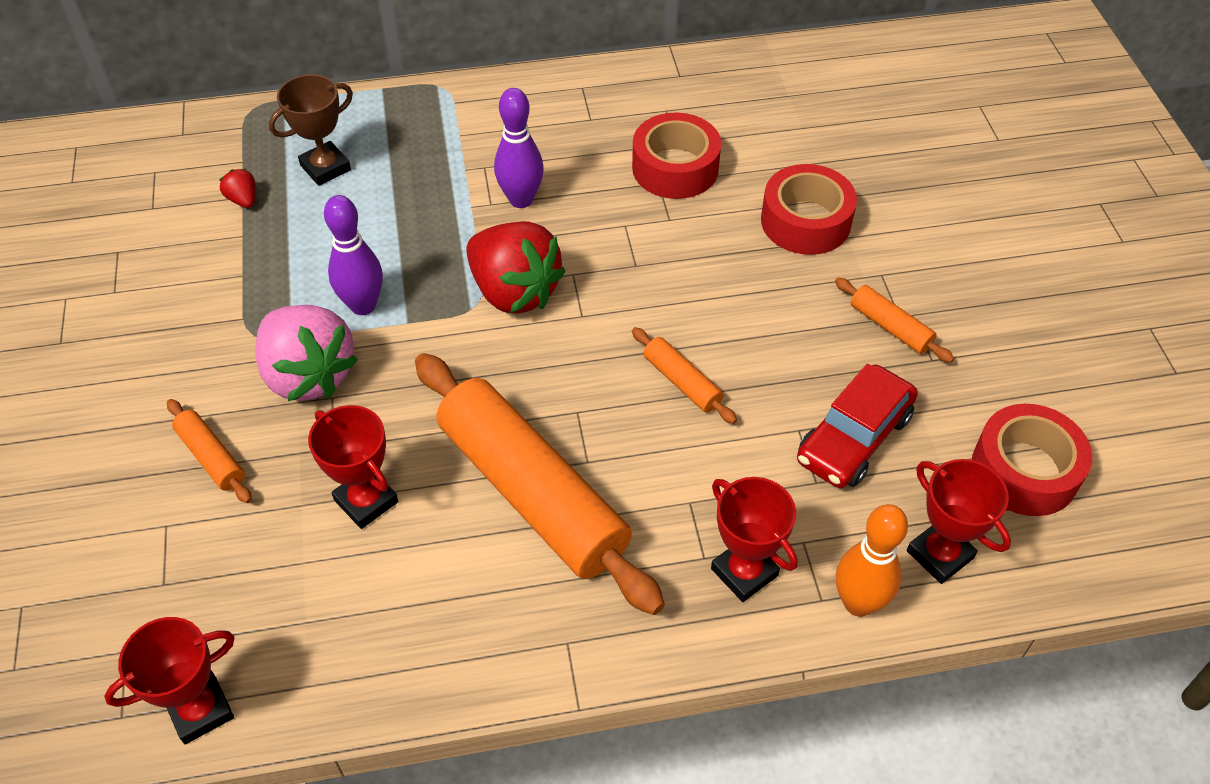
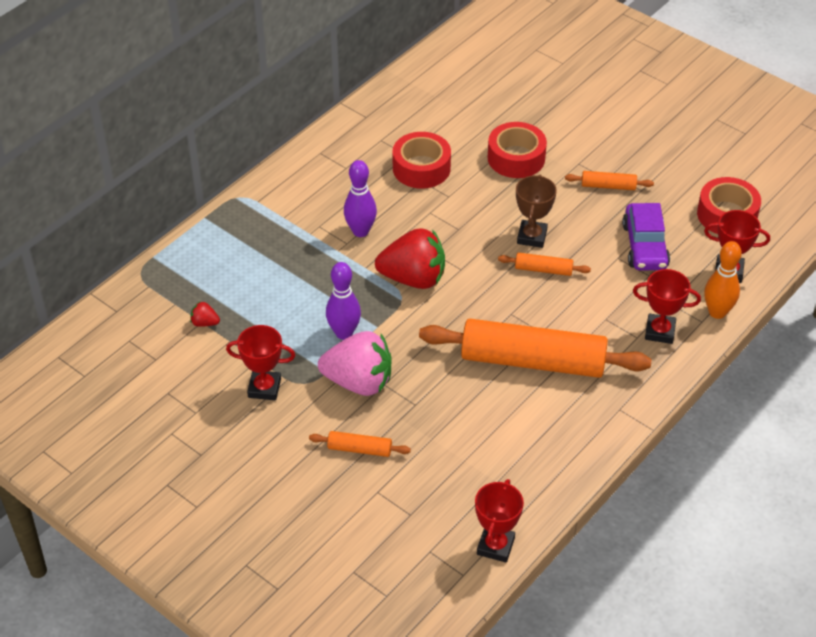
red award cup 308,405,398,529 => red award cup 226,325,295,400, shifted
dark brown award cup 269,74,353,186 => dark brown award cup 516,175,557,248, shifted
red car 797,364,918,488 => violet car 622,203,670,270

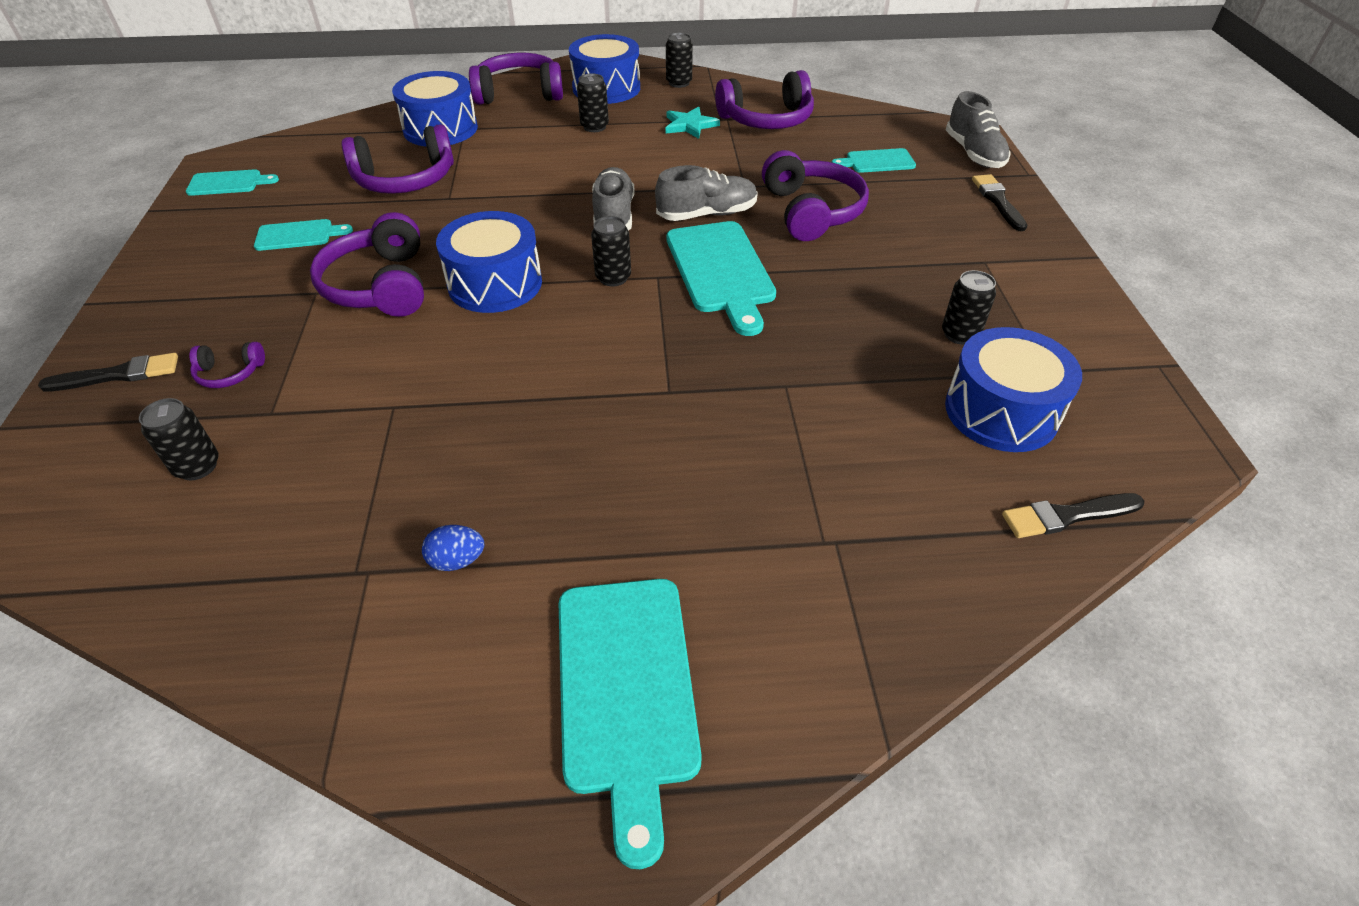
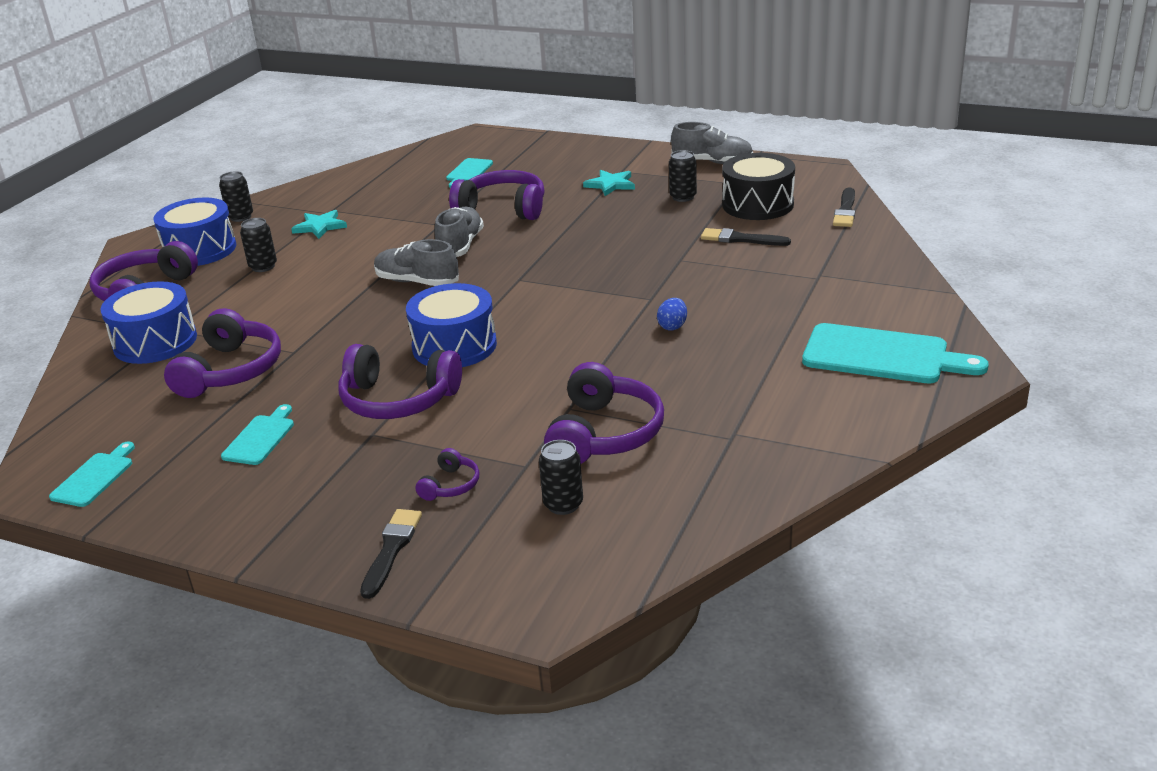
violet headset 715,70,814,129 => violet headset 544,362,664,464, shifted
nothing => turquoise star shape 583,170,635,196
cobalt egg shape 422,525,484,571 => cobalt egg shape 657,298,687,331, shifted
gray sneaker 946,91,1011,168 => gray sneaker 671,122,753,164, shifted
ebony brush 972,174,1028,231 => ebony brush 701,228,791,246, shifted
cobalt snare drum 945,327,1082,452 => ebony snare drum 722,153,795,220
ebony tin 591,216,631,286 => nothing
turquoise chopping board 666,221,776,336 => nothing

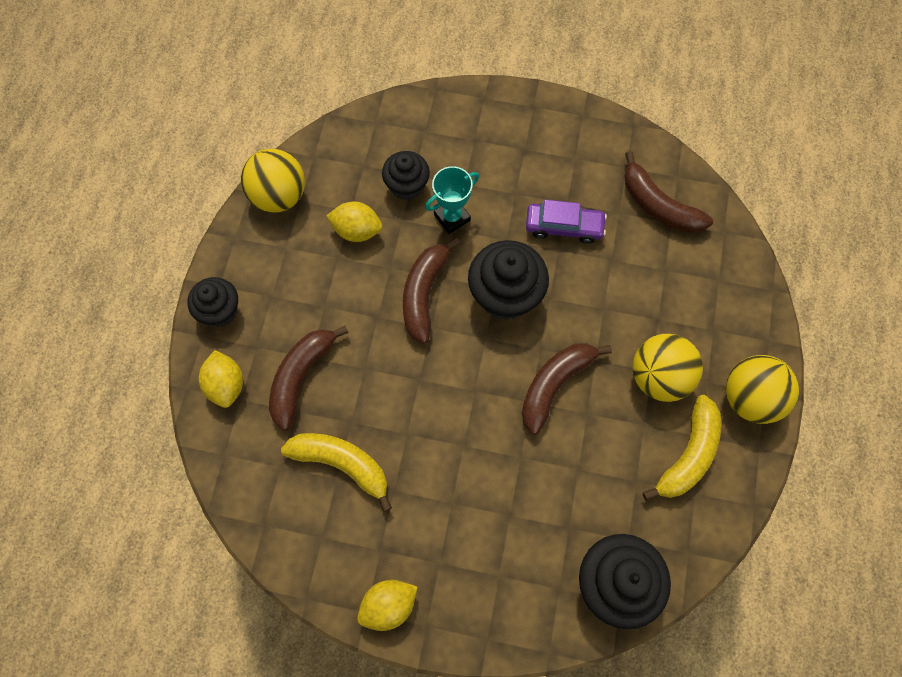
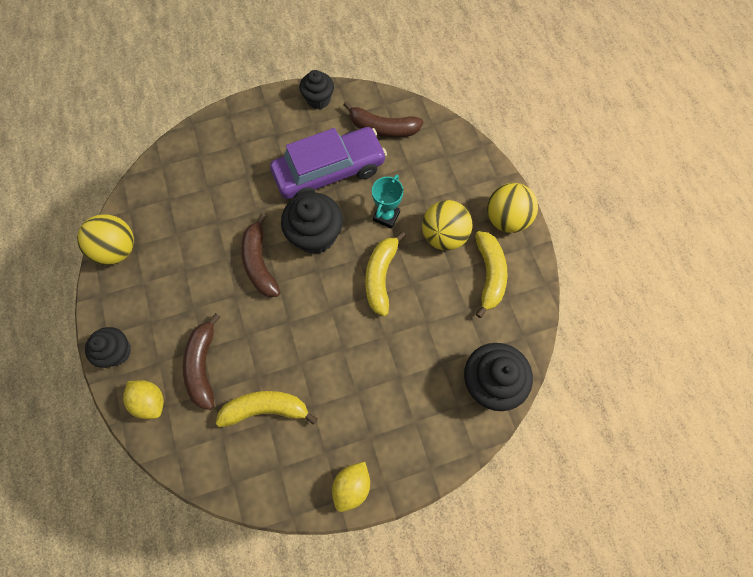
violet car 526,199,607,244 => violet car 270,127,387,199, x1.89
ebony cupcake 382,151,430,200 => ebony cupcake 300,70,334,109, shifted
dark brown toy banana 522,343,612,435 => golden toy banana 365,231,406,316
turquoise award cup 425,166,479,234 => turquoise award cup 372,175,404,229, shifted
golden citrus fruit 326,202,382,242 => nothing

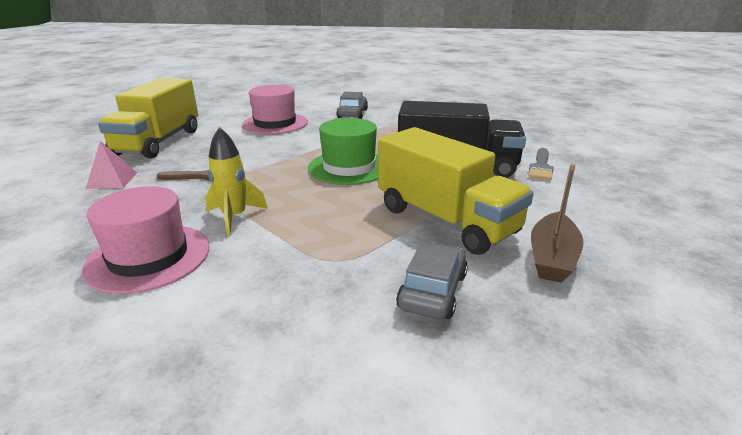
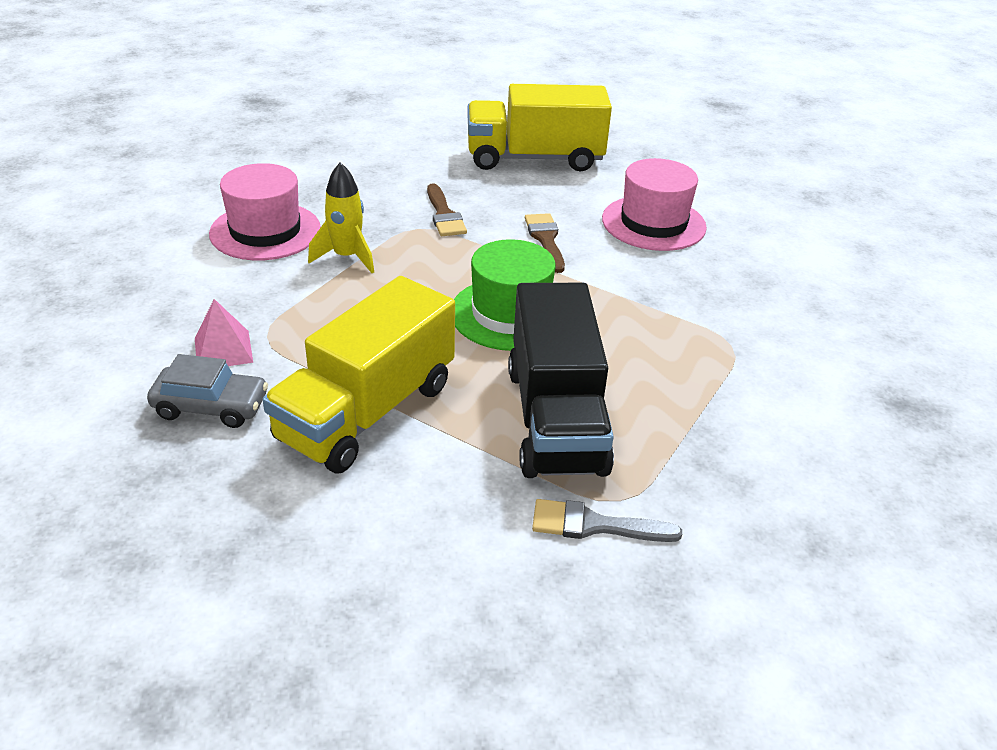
pink pyramid shape 86,141,137,189 => pink pyramid shape 195,299,253,366, shifted
nothing => dark brown brush 525,213,565,273
gray car 337,92,368,119 => nothing
dark brown toy boat 531,164,584,283 => nothing

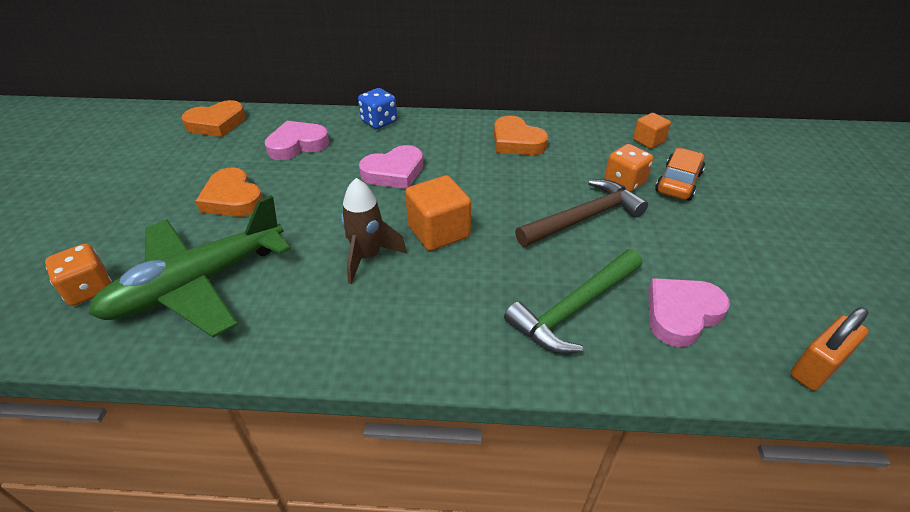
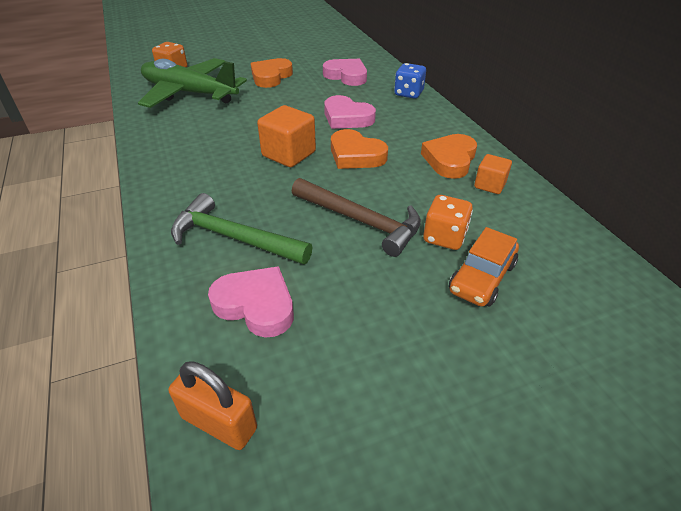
orange heart 182,100,246,137 => orange heart 331,129,388,169, shifted
orange car 655,148,705,201 => orange car 449,227,519,307, 120 degrees clockwise
orange block 633,113,671,149 => orange block 474,154,512,194, shifted
dark brown rocket 341,178,407,284 => nothing

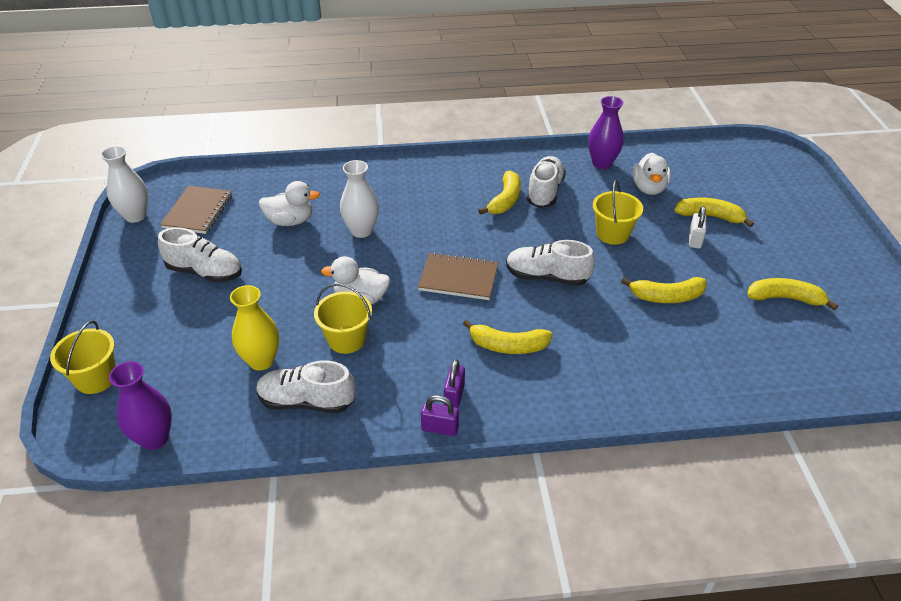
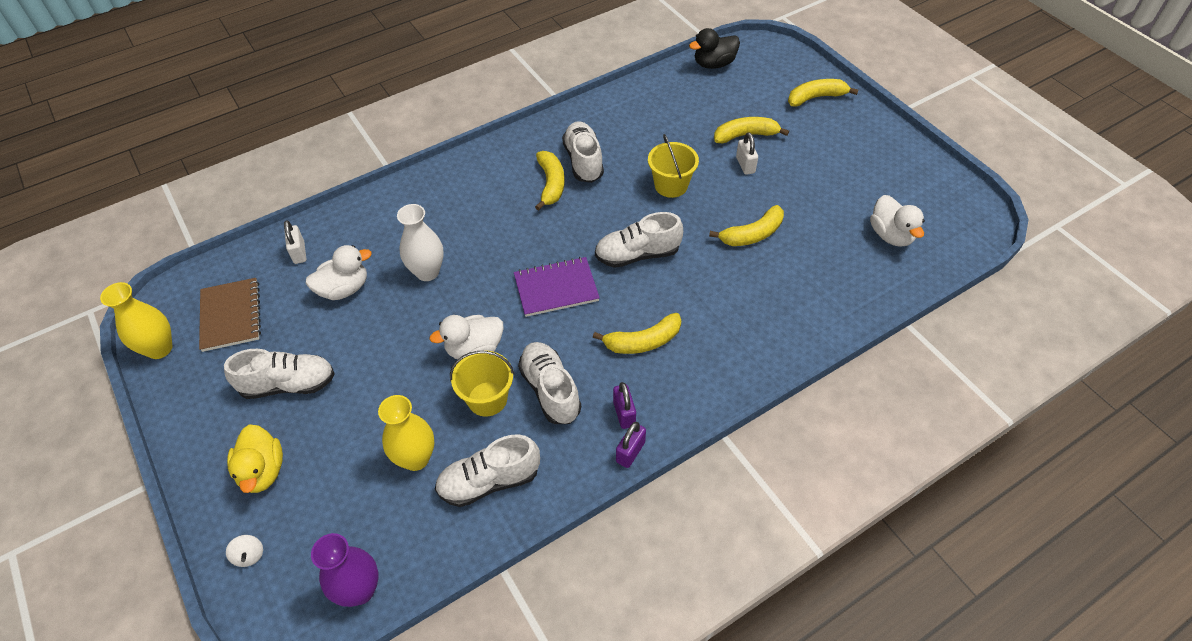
pure white tall vase 100,146,148,223 => golden tall vase 100,282,173,359
golden bucket 50,320,115,394 => pure white toy top 226,535,263,567
nothing => golden rubber duck 227,424,283,493
nothing => pure white small lock 284,220,306,264
dark brown notebook 418,252,498,300 => violet notebook 514,257,600,317
nothing => pure white sneaker 518,342,581,424
violet small lock 421,395,459,436 => violet small lock 616,422,646,468, 45 degrees counterclockwise
nothing => ebony rubber duck 689,28,740,69
golden toy banana 747,278,838,310 => golden toy banana 788,79,858,107, shifted
pure white rubber duck 633,153,671,195 => pure white rubber duck 870,195,925,247, shifted
violet tall vase 588,96,624,169 => nothing

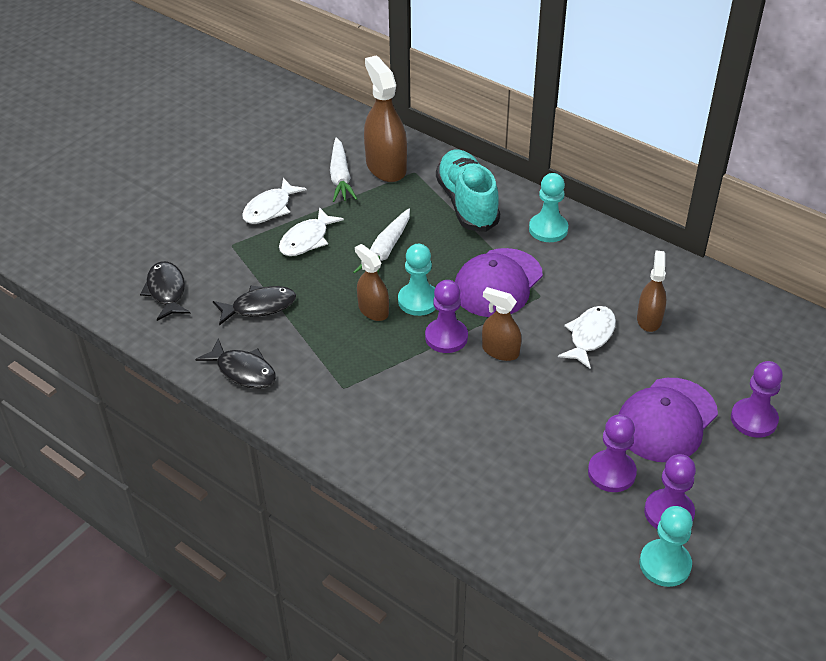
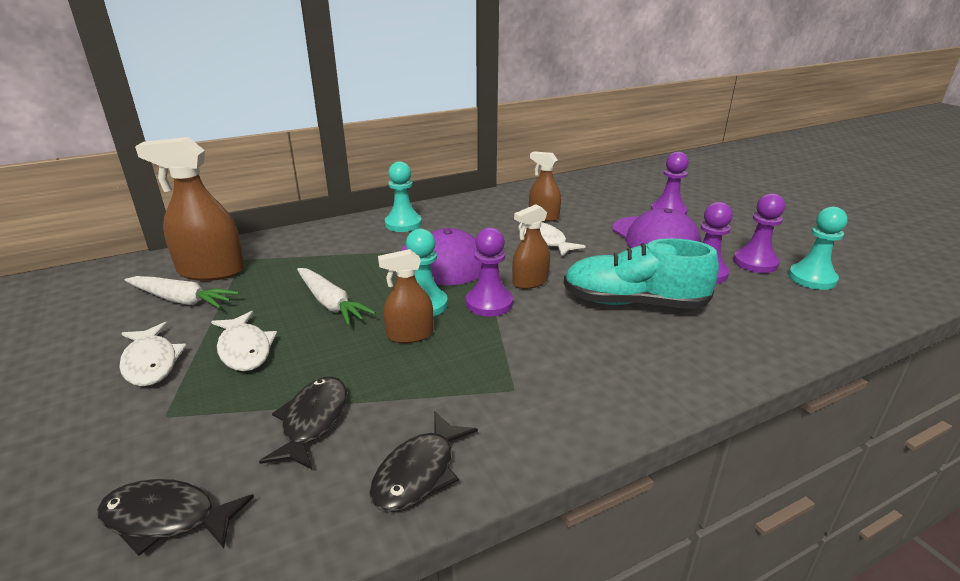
ebony fish figure 195,338,276,389 => ebony fish figure 369,411,478,512, 150 degrees clockwise
turquoise sneaker 436,150,500,232 => turquoise sneaker 564,238,719,309, shifted

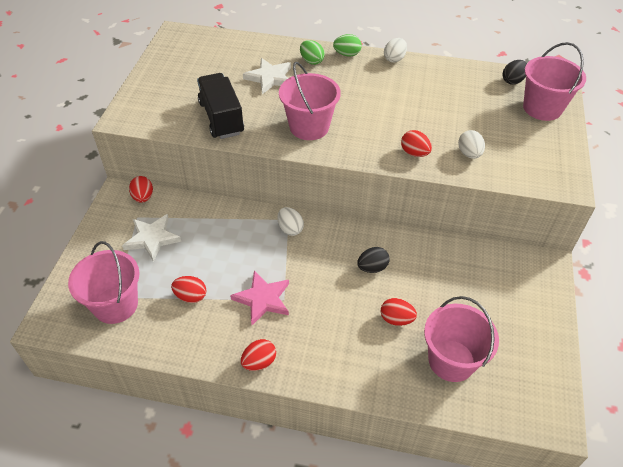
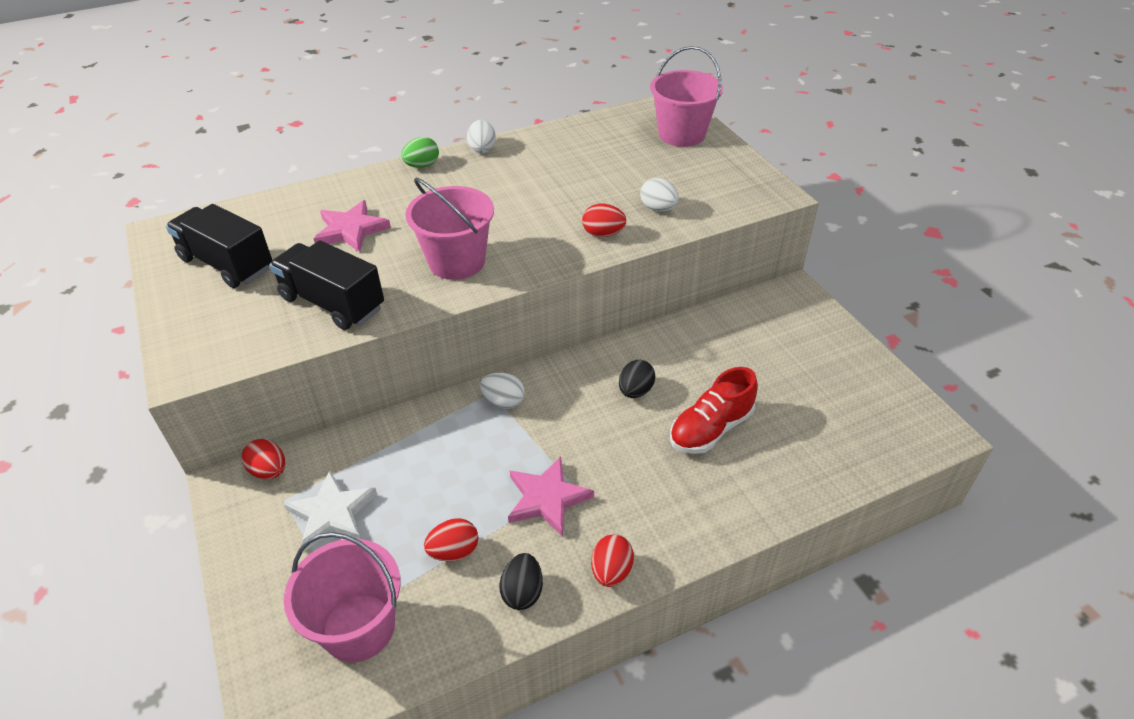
nothing => ebony toy truck 166,204,272,288
pure white star shape 243,58,291,94 => pink star shape 313,200,391,252
ebony egg shape 503,60,527,85 => ebony egg shape 499,553,543,610, shifted
red egg shape 381,298,417,326 => red sneaker 670,367,758,454
leaf-green egg shape 300,40,325,65 => nothing
pink bucket 424,296,499,382 => nothing

